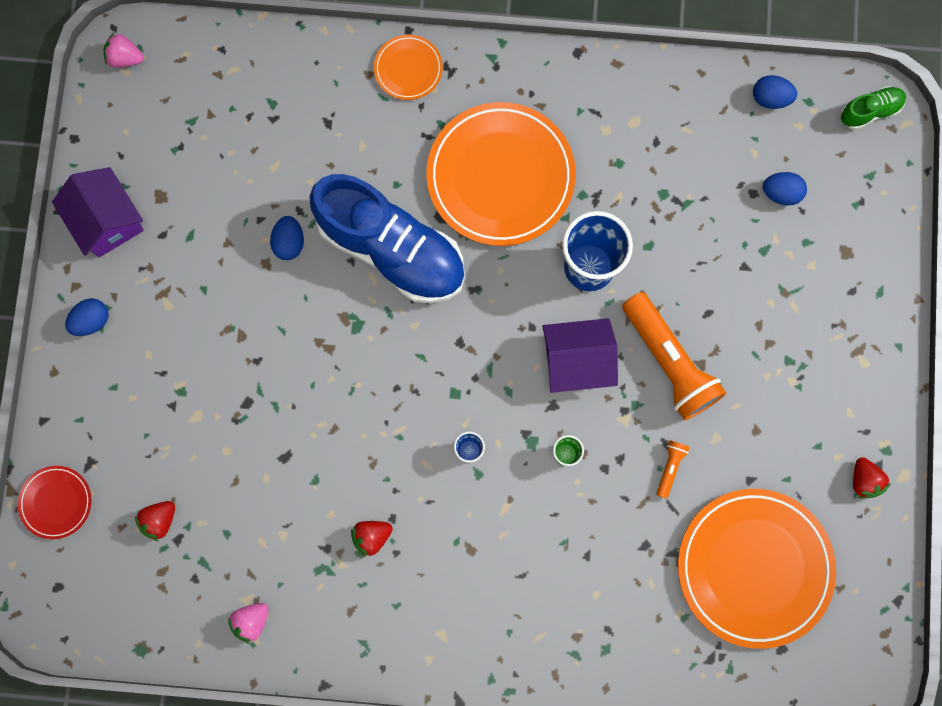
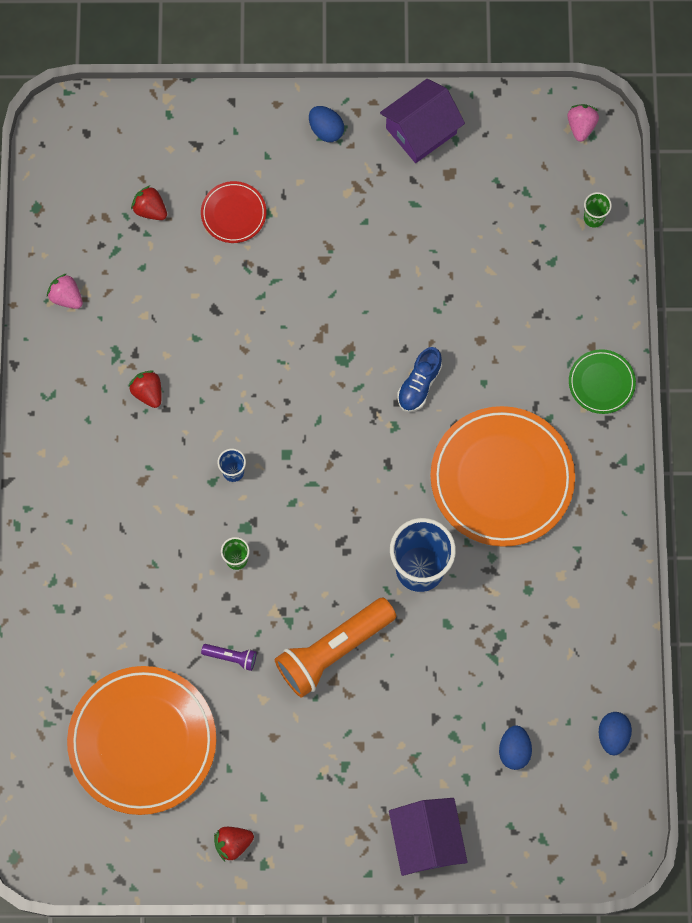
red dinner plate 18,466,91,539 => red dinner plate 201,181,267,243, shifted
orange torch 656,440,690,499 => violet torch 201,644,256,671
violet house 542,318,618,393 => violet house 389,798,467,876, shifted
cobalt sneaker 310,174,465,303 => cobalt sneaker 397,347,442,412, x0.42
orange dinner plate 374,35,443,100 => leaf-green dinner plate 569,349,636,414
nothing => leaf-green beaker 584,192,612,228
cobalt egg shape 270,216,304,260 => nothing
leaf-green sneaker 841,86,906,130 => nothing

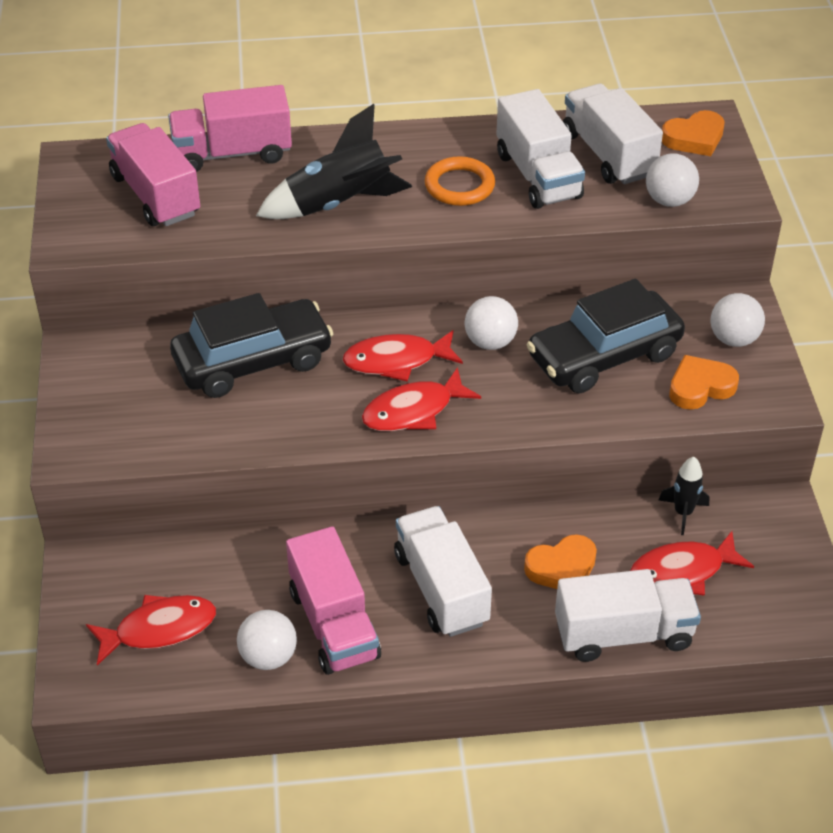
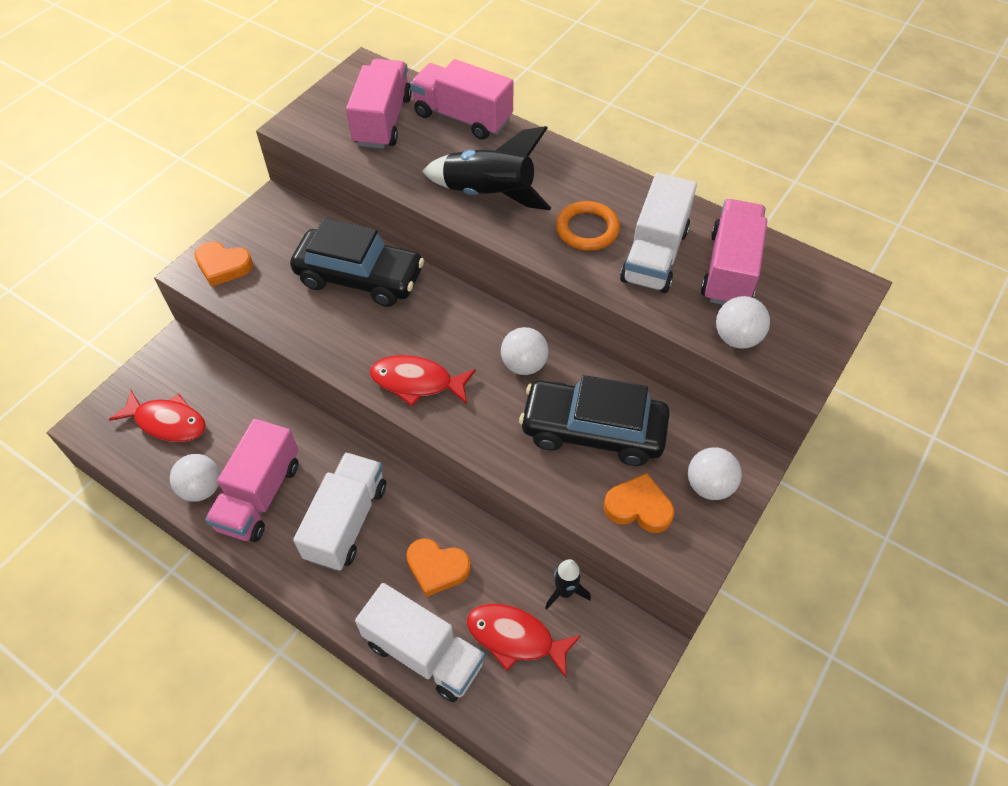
orange heart 662,110,725,156 => orange heart 195,242,253,287, shifted
pure white toy truck 563,84,663,184 => pink toy truck 701,199,767,305
red fish figure 343,330,463,381 => nothing

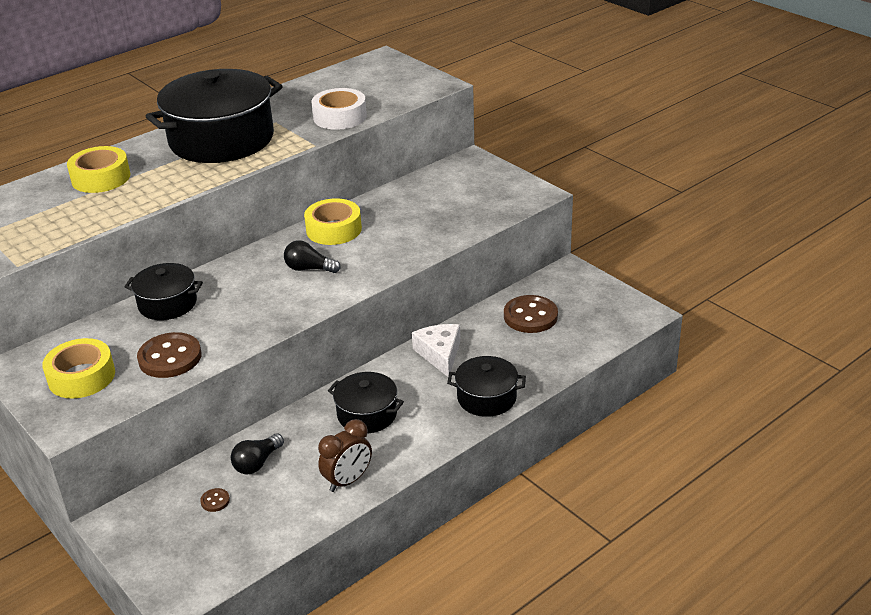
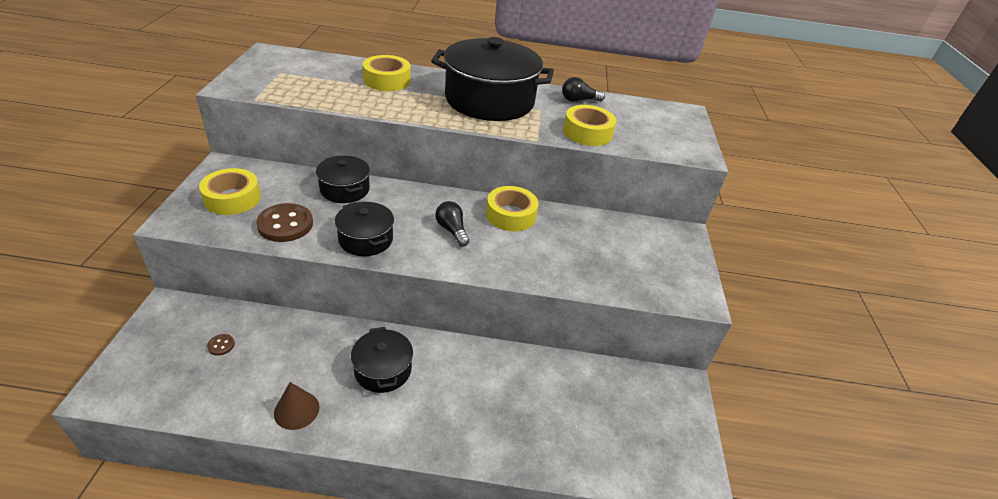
dark brown bedside clock 318,419,372,492 => dark brown solid cone 274,382,320,430
ebony pot 447,356,526,417 => ebony pot 335,202,394,256, shifted
ebony lightbulb 231,433,284,474 => ebony lightbulb 562,77,605,102, shifted
pure white sticky tape 311,88,367,130 => golden sticky tape 563,105,616,146
pure white cheese wedge 412,324,460,377 => nothing
dark brown button 504,295,558,333 => nothing

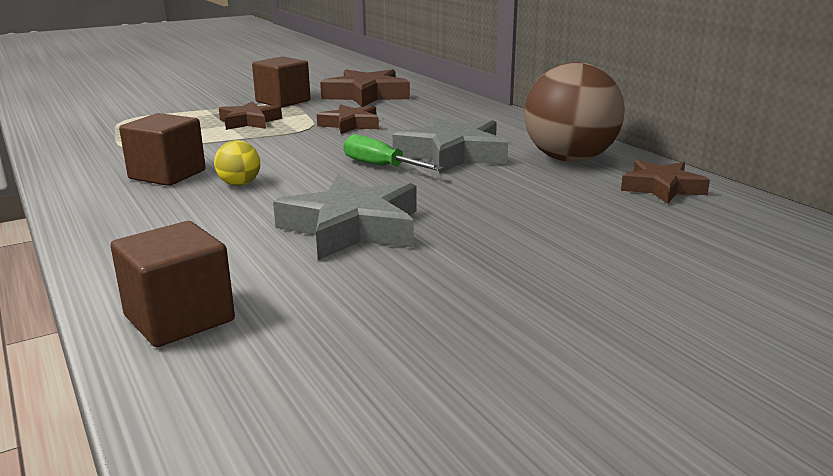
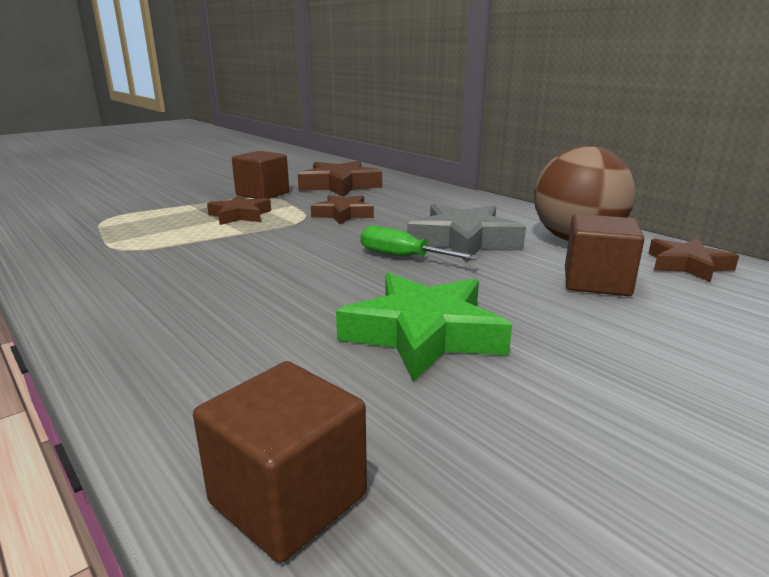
gray star shape 273,175,417,260 => leaf-green star shape 336,273,512,382
dark brown block 119,113,206,186 => dark brown block 565,214,645,296, shifted
golden play ball 214,140,260,186 => nothing

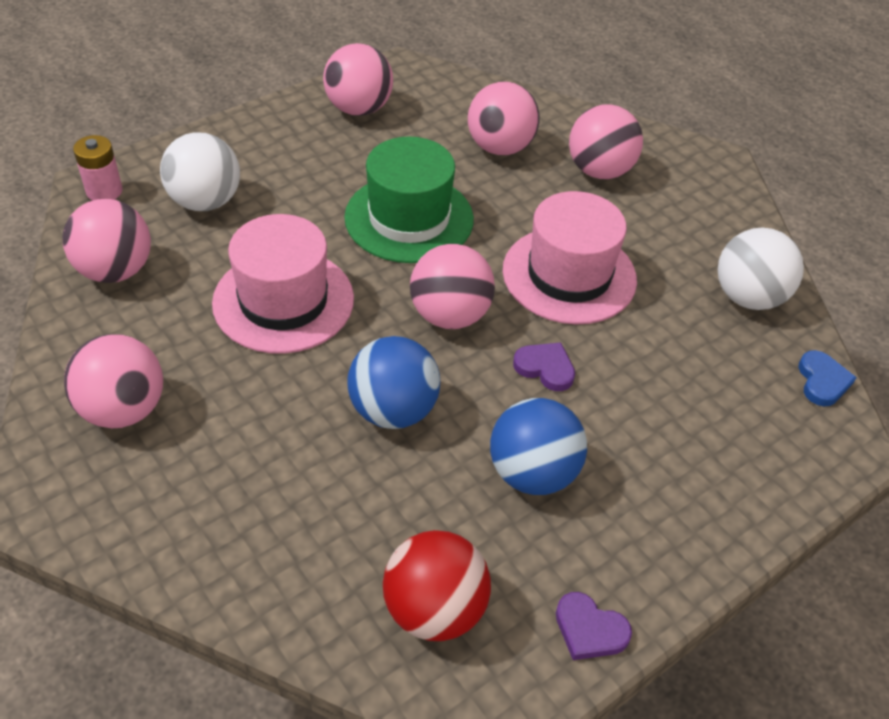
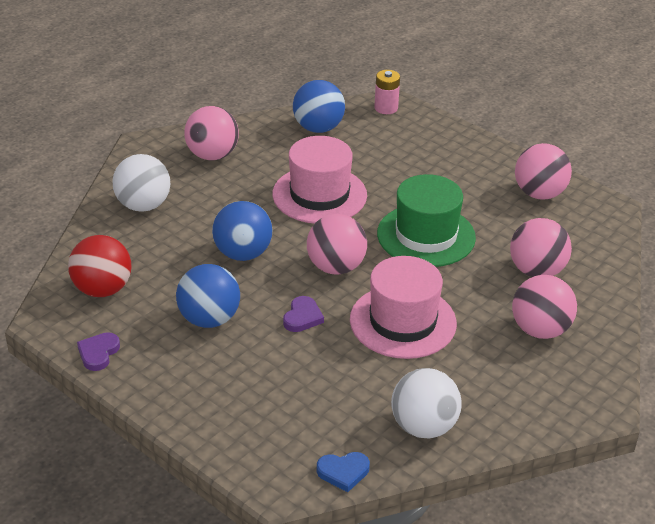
pure white play ball 160,133,240,211 => pure white play ball 112,154,170,212, shifted
pink play ball 63,199,151,283 => cobalt play ball 293,80,345,133

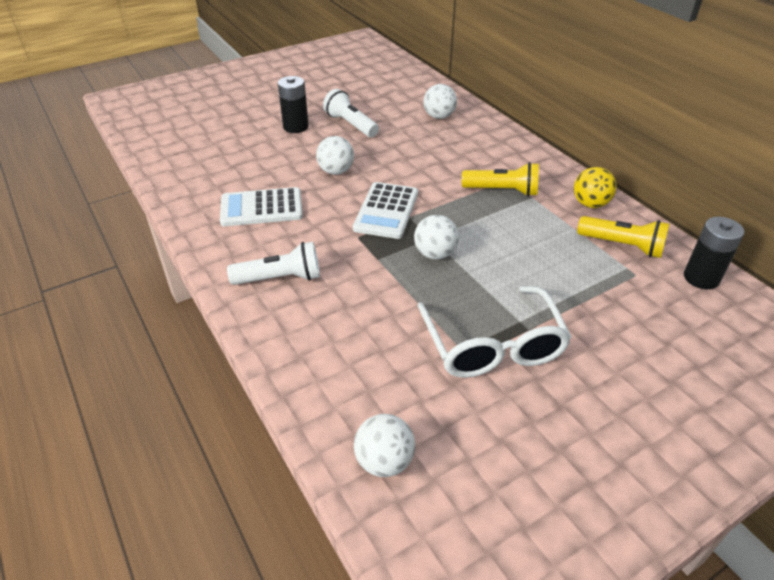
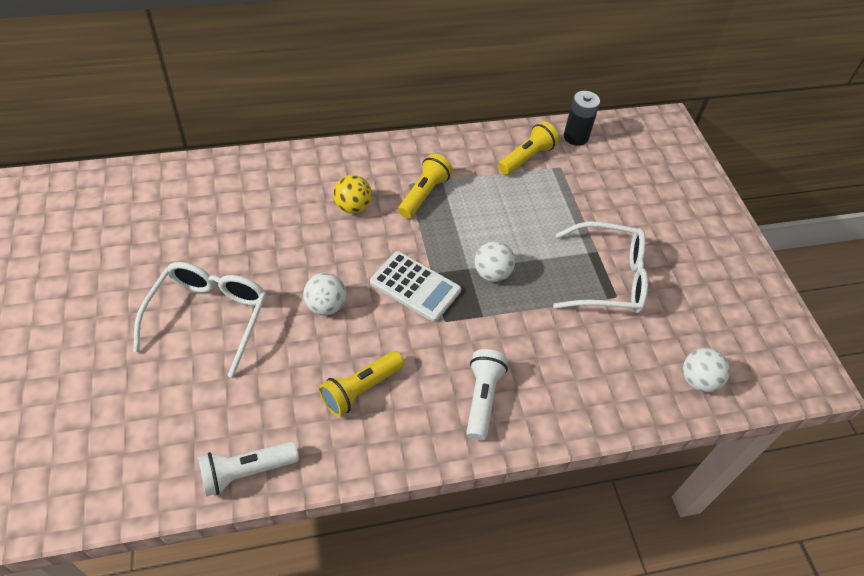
ebony power cell 278,76,309,133 => pure white eyeglasses 133,262,267,378
pure white torch 323,89,379,137 => pure white torch 198,441,299,496, shifted
pure white calculator 220,187,303,226 => golden torch 319,351,404,417
golden play ball 574,167,616,208 => golden play ball 333,175,372,214, shifted
pure white play ball 423,84,457,119 => nothing

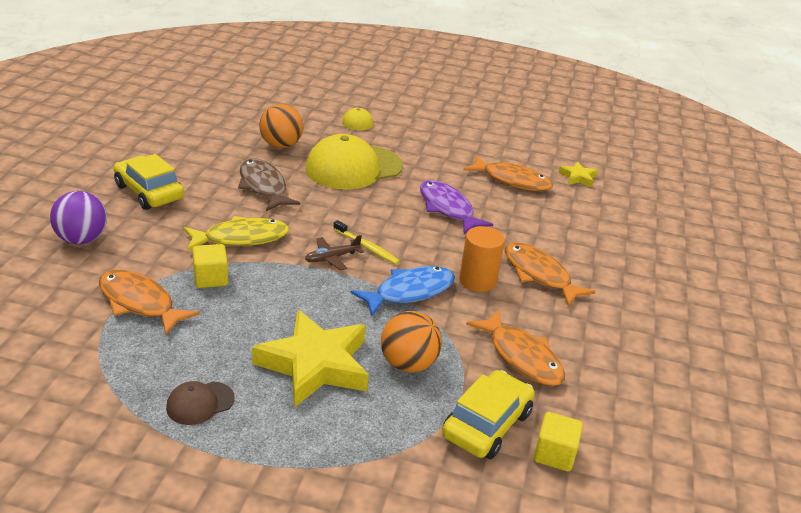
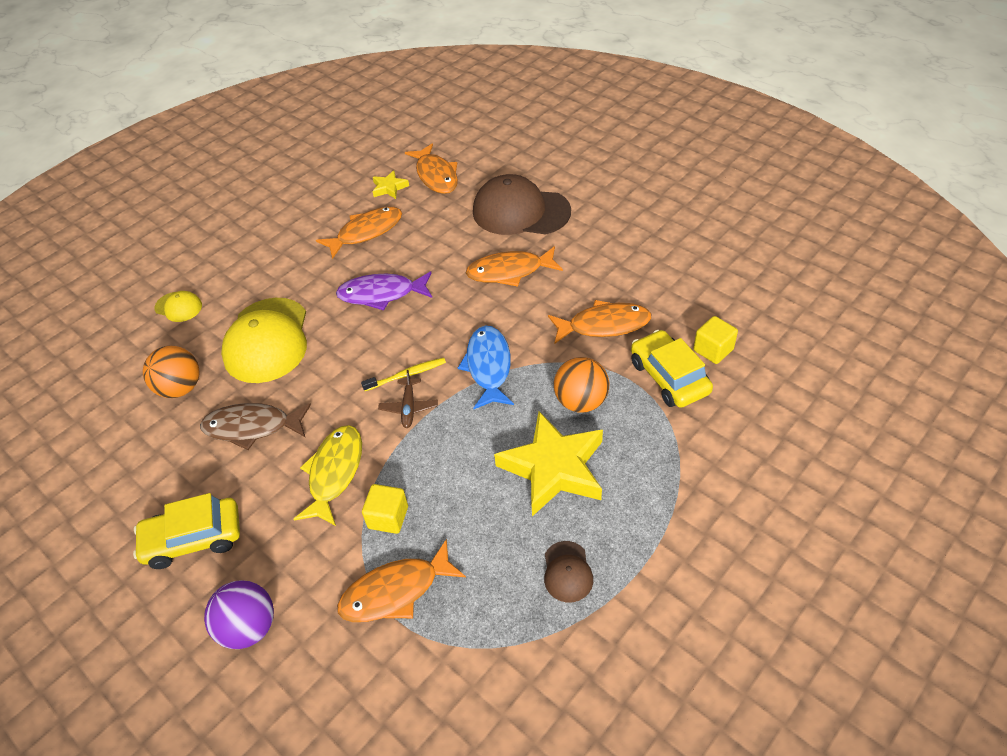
nothing => orange fish figure 405,143,458,194
nothing => dark brown peaked cap 473,174,571,235
orange solid cylinder 459,226,505,292 => nothing

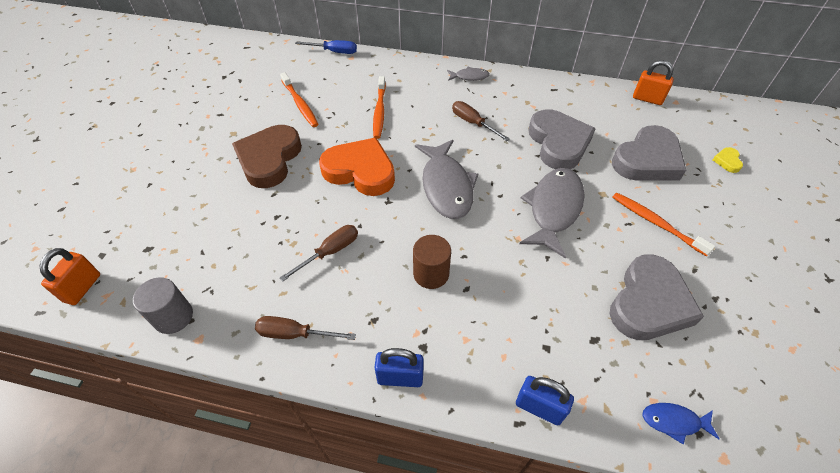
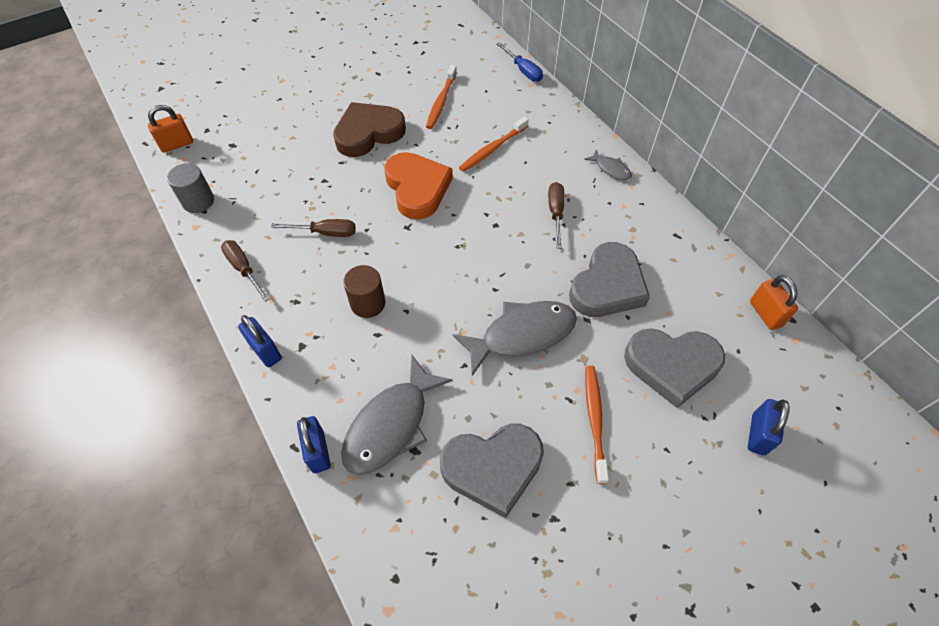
gray fish figure 415,140,478,219 => gray fish figure 341,355,453,475, shifted
golden heart 713,147,743,173 => cobalt small lock 748,399,790,455
cobalt fish figure 642,403,720,444 => nothing

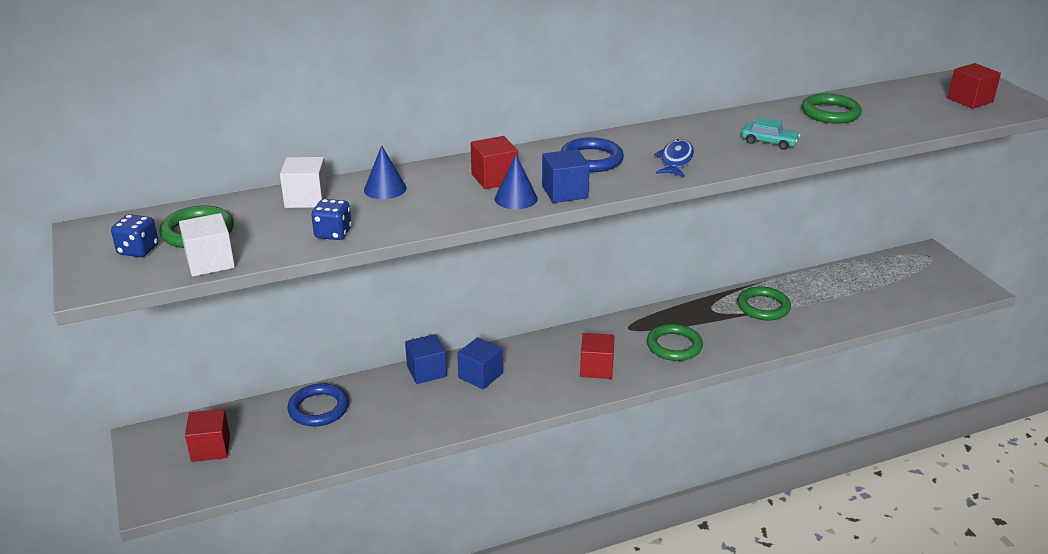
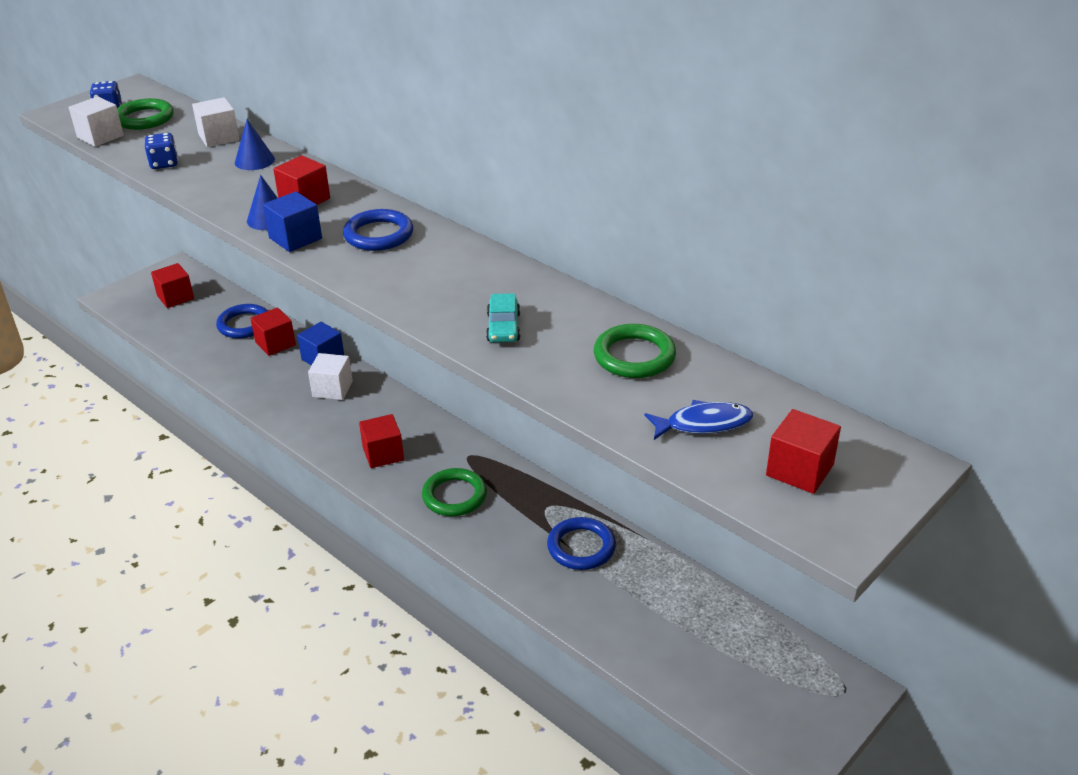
nothing => red block 250,307,296,356
cobalt block 457,337,503,389 => pure white block 308,353,353,400
leaf-green torus 737,286,791,320 => cobalt torus 547,517,616,570
cobalt fish figure 654,139,694,177 => cobalt fish figure 644,400,753,440, shifted

